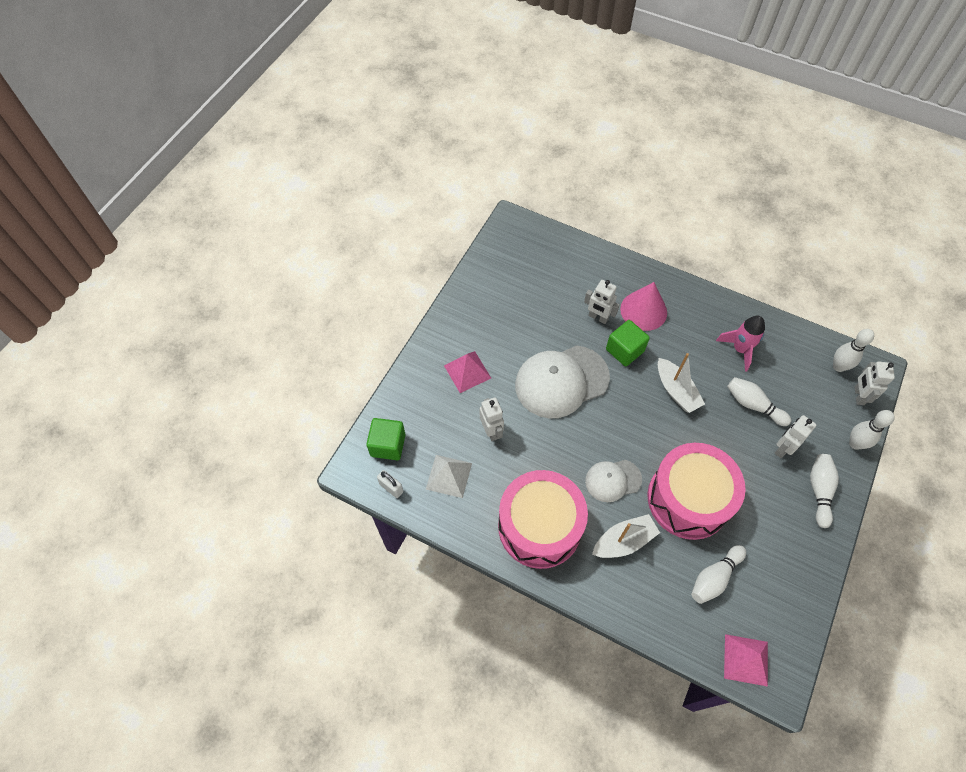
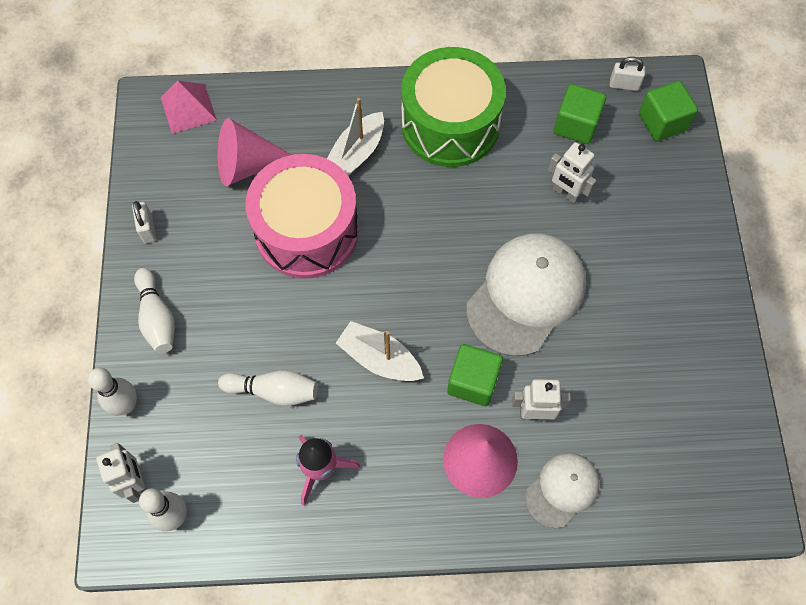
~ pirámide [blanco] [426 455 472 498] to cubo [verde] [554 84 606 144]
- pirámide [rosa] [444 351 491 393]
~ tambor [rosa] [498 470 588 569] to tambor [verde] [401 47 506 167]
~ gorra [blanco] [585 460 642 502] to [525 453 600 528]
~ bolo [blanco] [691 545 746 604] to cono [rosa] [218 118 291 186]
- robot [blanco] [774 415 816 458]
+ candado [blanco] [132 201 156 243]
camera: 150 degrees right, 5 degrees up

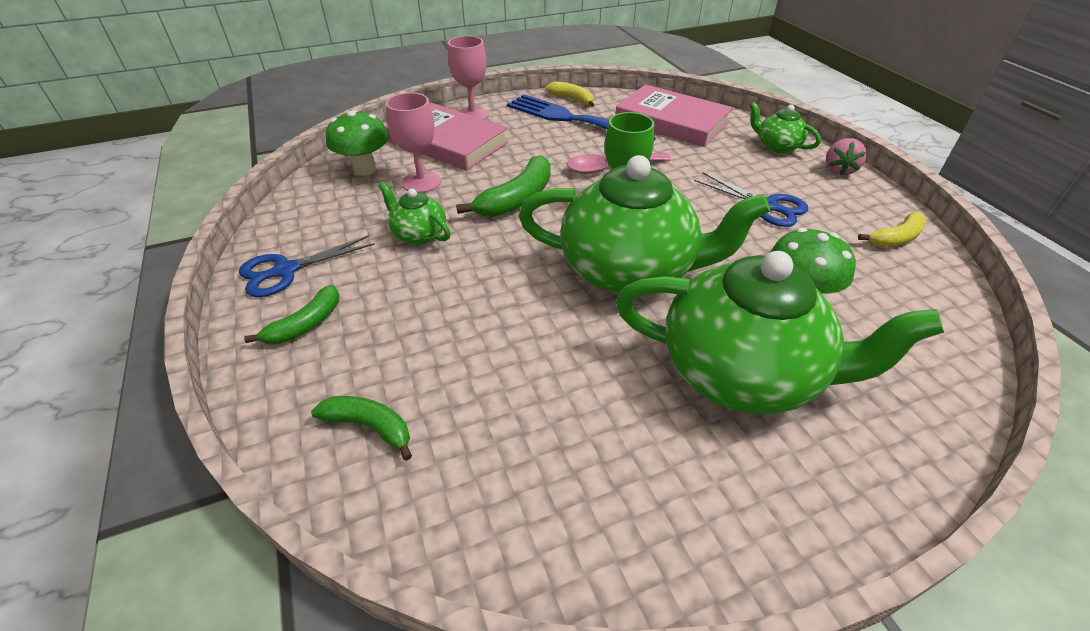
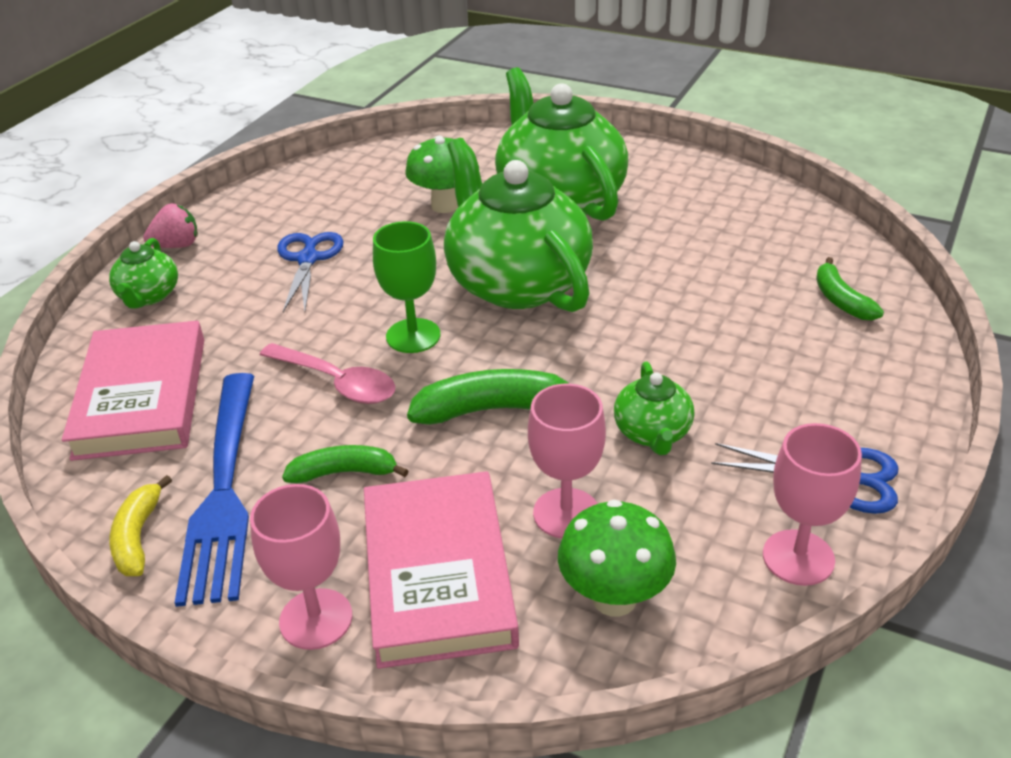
~ plátano [verde] [244 285 339 344] to [282 445 408 483]
- plátano [amarillo] [858 212 926 247]
+ copa [rosa] [763 423 862 586]
camera: 130 degrees left, 5 degrees down

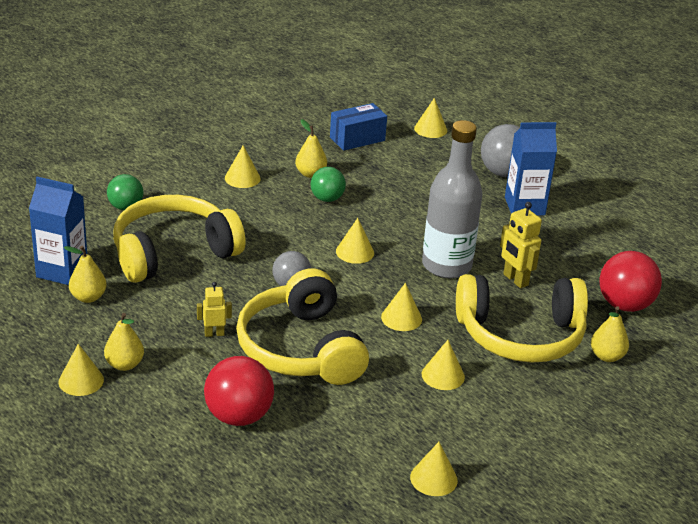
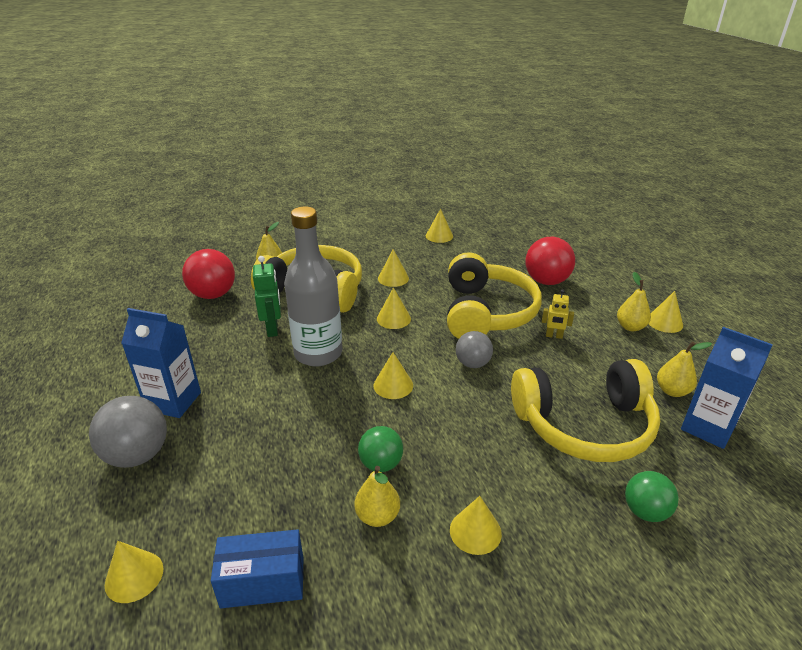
~ robot [amarillo] [500 202 542 288] to robot [verde] [253 256 281 337]
camera: 155 degrees left, 0 degrees up

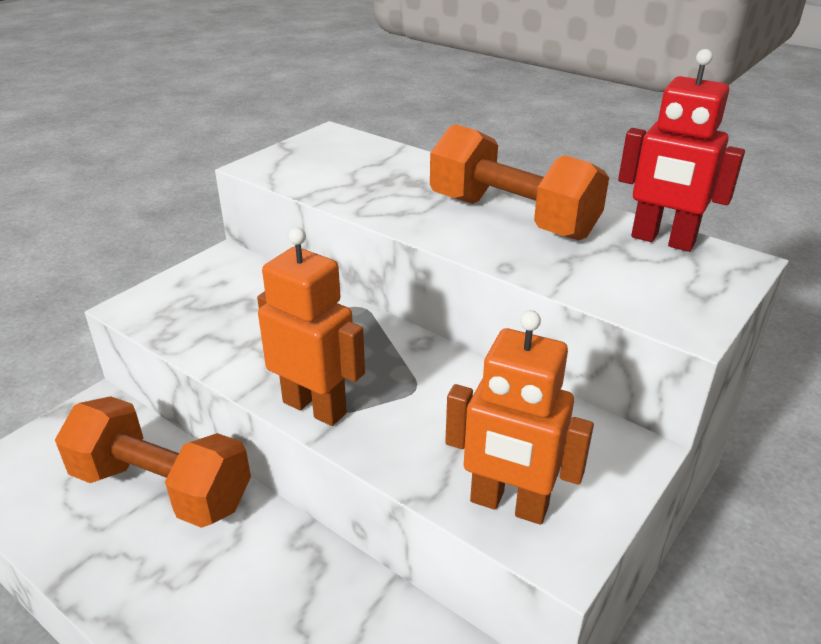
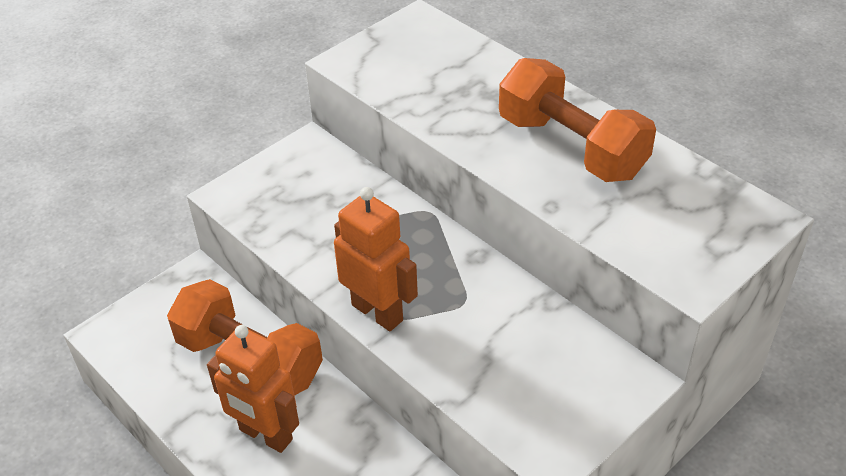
~ robot [naranja] [445 310 594 525] to [207 325 299 453]
- robot [rojo] [618 49 745 252]
camera: 10 degrees right, 10 degrees up

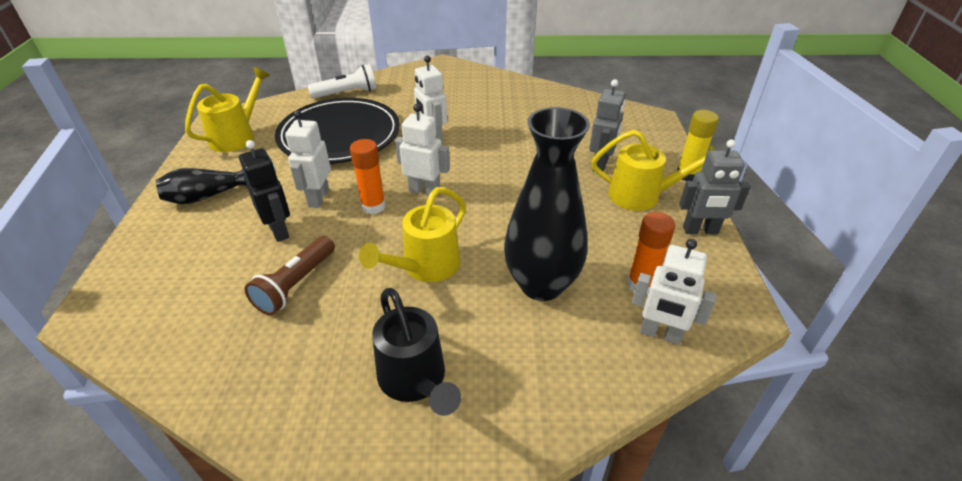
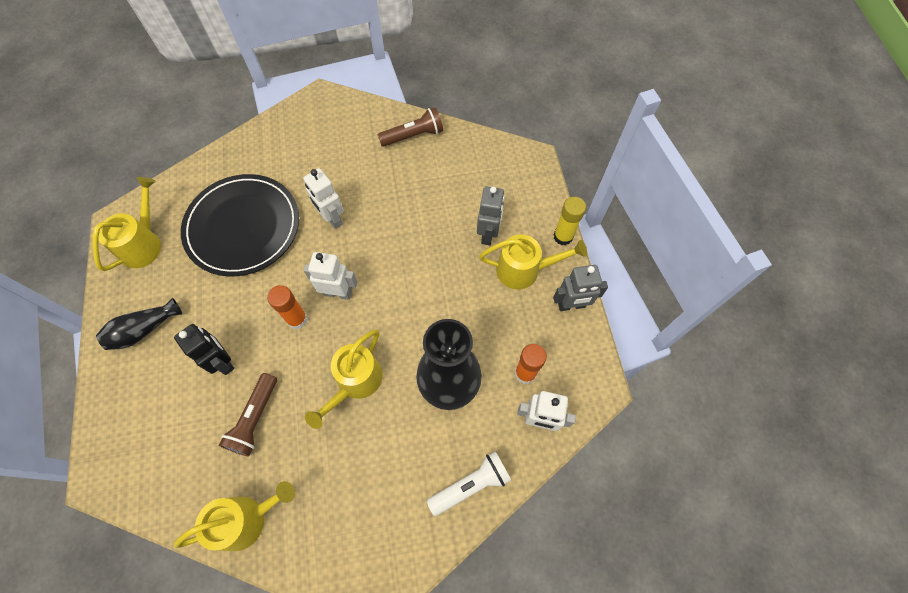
- robot [blanco] [285 110 331 208]
~ lámpara de mano [blanco] [308 64 377 99] to [427 452 511 516]
- regadera [negro] [372 288 461 416]
+ regadera [amarillo] [174 481 295 551]
+ lámpara de mano [marrón] [377 107 443 147]
camera: 10 degrees left, 25 degrees up

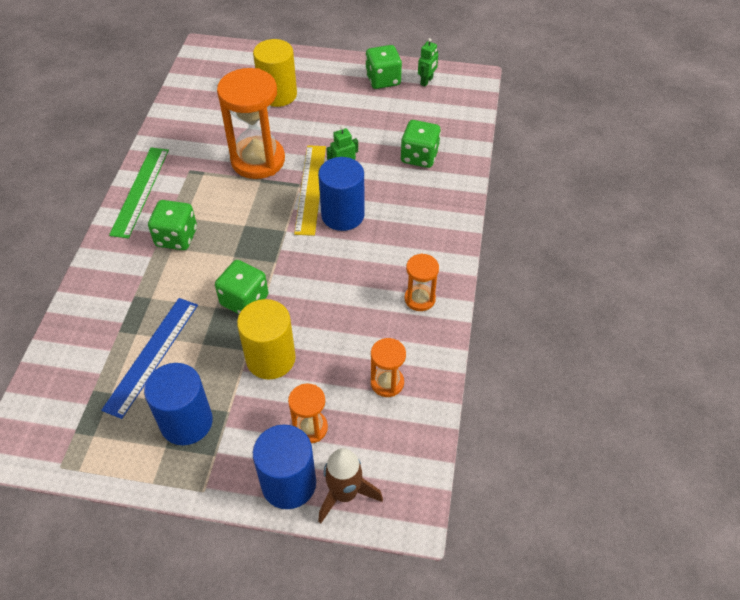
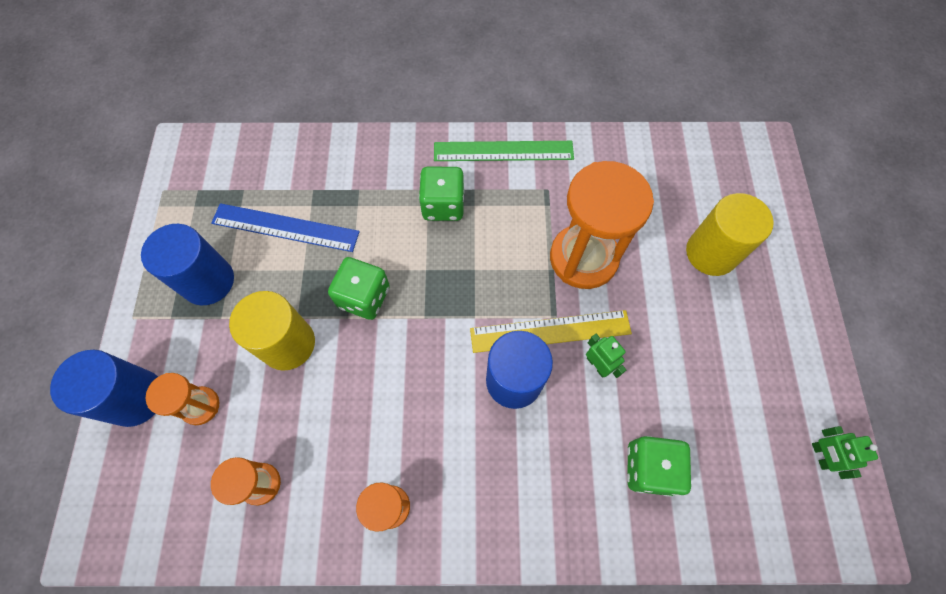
- cohete [marrón] [318 448 383 523]
- dado [verde] [366 45 402 89]
~ robot [verde] [418 38 438 87] = [812 426 878 479] 60 degrees clockwise
camera: 80 degrees right, 15 degrees up

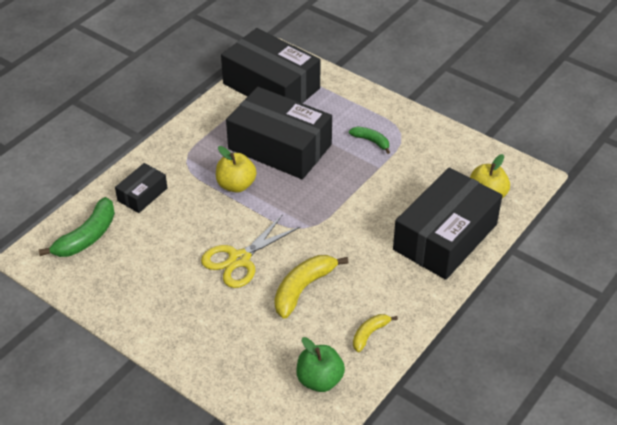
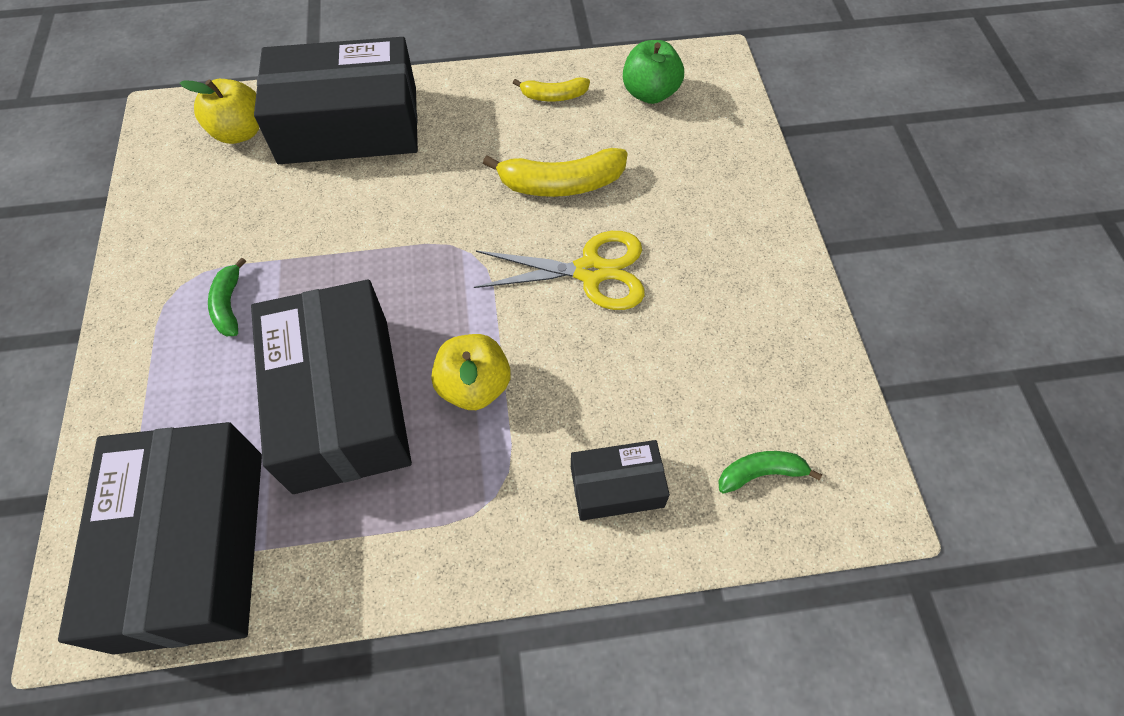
~ plátano [verde] [39 197 115 257] = [718 451 822 493] x0.58
camera: 135 degrees left, 15 degrees up

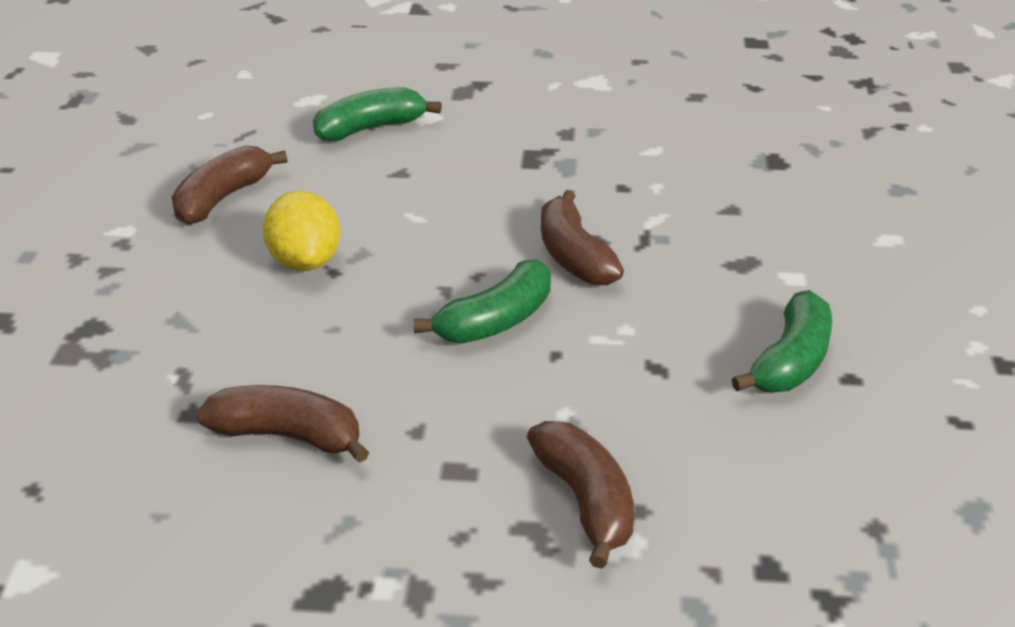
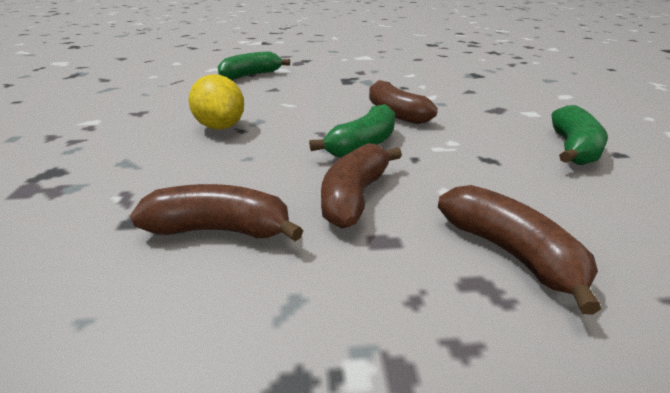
~ plátano [marrón] [172 145 287 225] to [321 143 402 229]
camera: 10 degrees left, 5 degrees down

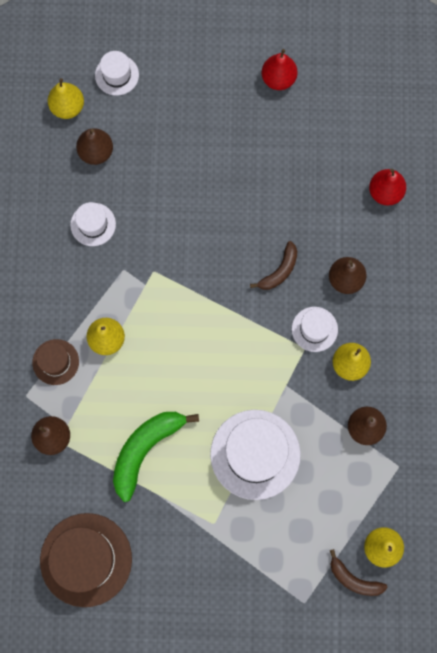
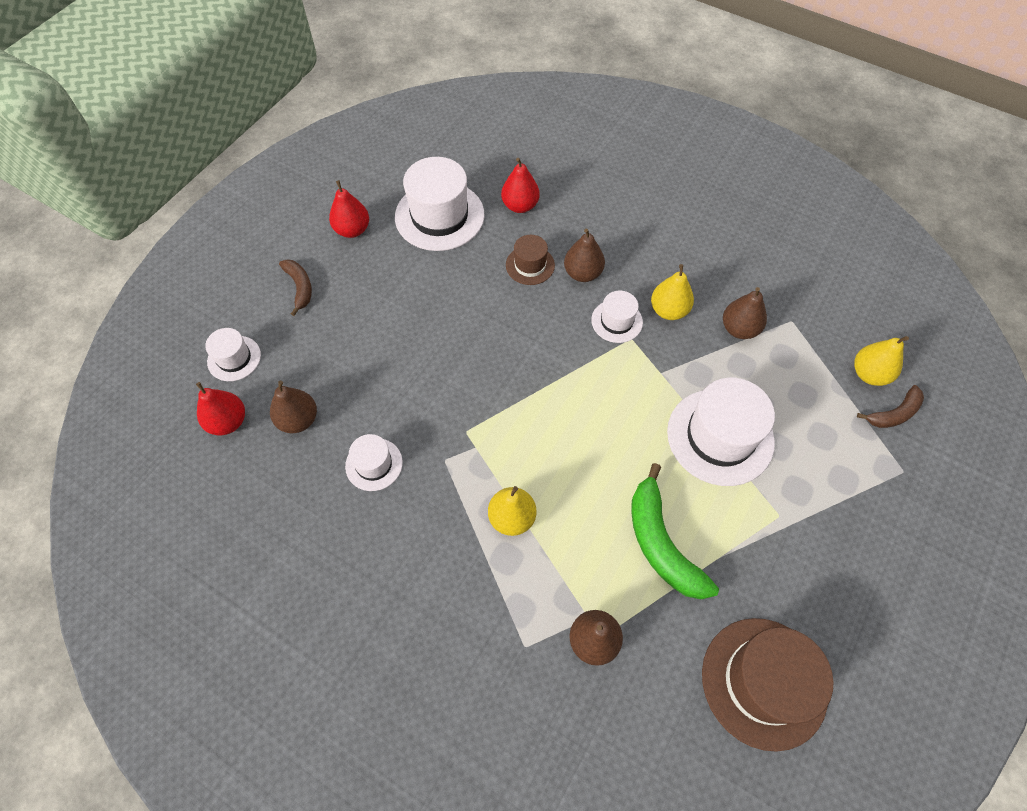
~ sombrero [marrón] [32 339 79 385] to [506 235 555 285]
~ pera [amarillo] [48 78 84 119] to pera [rojo] [196 382 245 435]
~ plátano [marrón] [250 241 297 290] to [279 259 312 316]
+ sombrero [blanco] [395 157 484 251]
camera: 60 degrees left, 15 degrees down

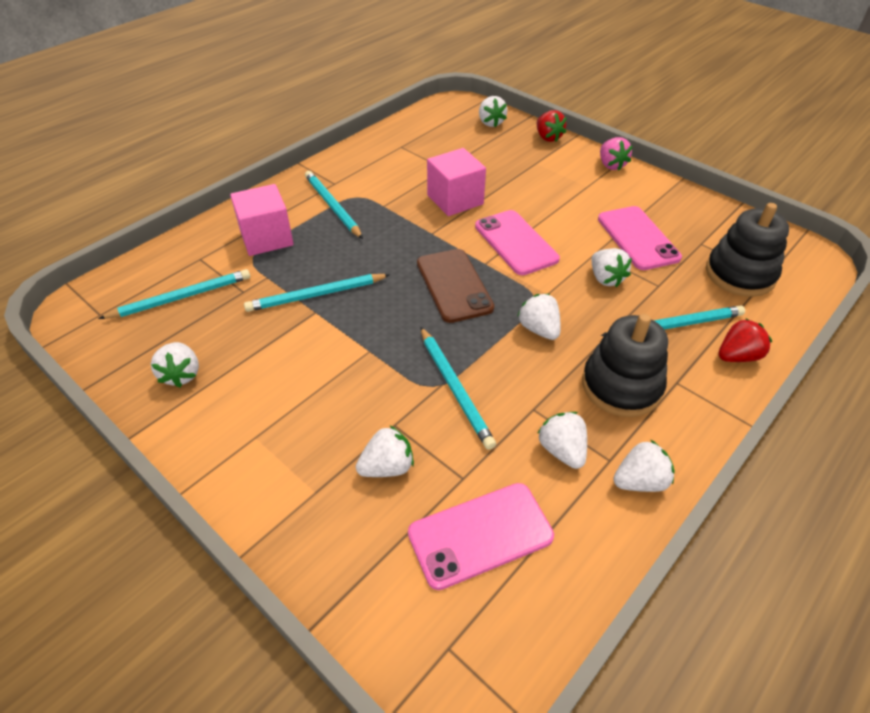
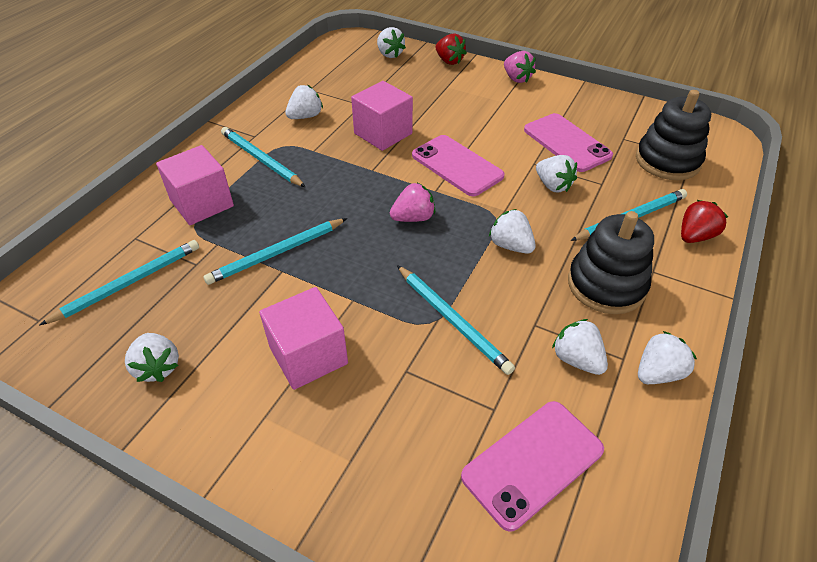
~ fresa [blanco] [356 426 414 477] to [285 85 323 119]
~ móvil [marrón] [417 249 494 323] to fresa [rosa] [390 183 435 222]
+ cubo [rosa] [259 287 348 390]
camera: 15 degrees left, 0 degrees up

